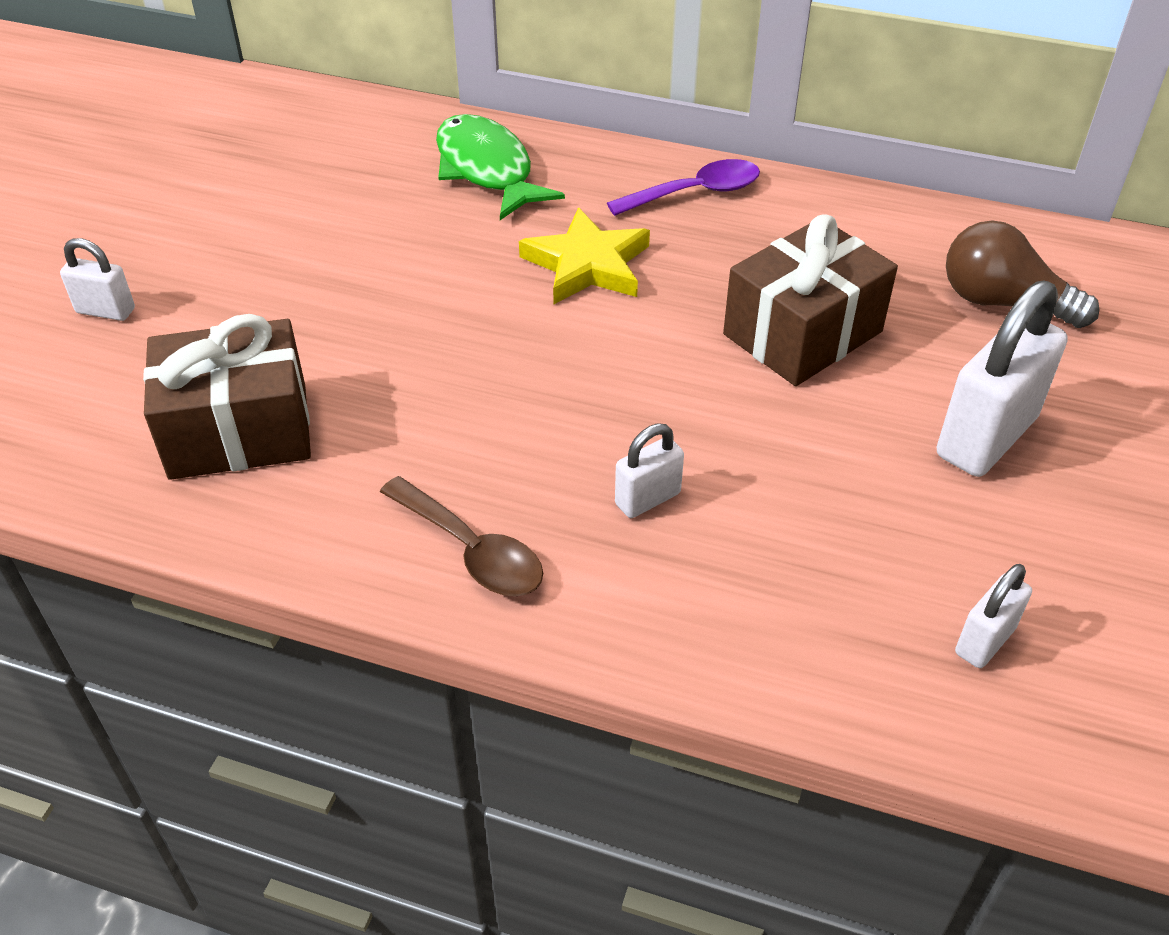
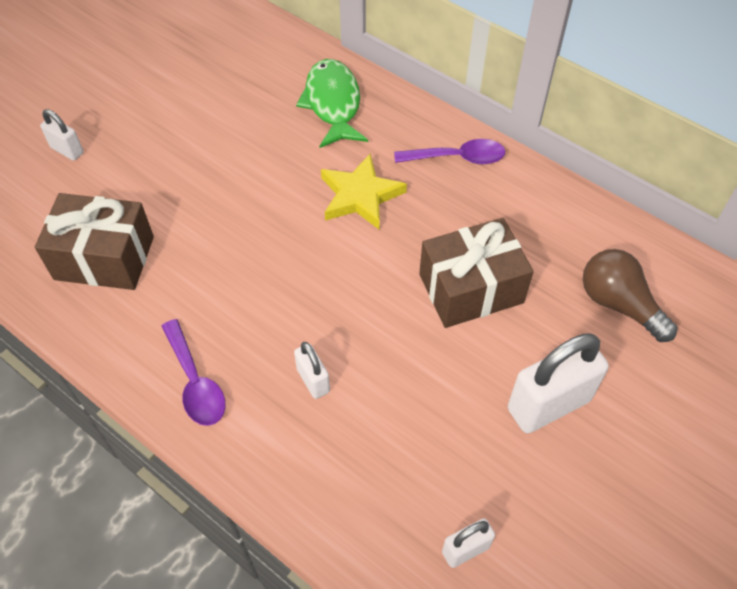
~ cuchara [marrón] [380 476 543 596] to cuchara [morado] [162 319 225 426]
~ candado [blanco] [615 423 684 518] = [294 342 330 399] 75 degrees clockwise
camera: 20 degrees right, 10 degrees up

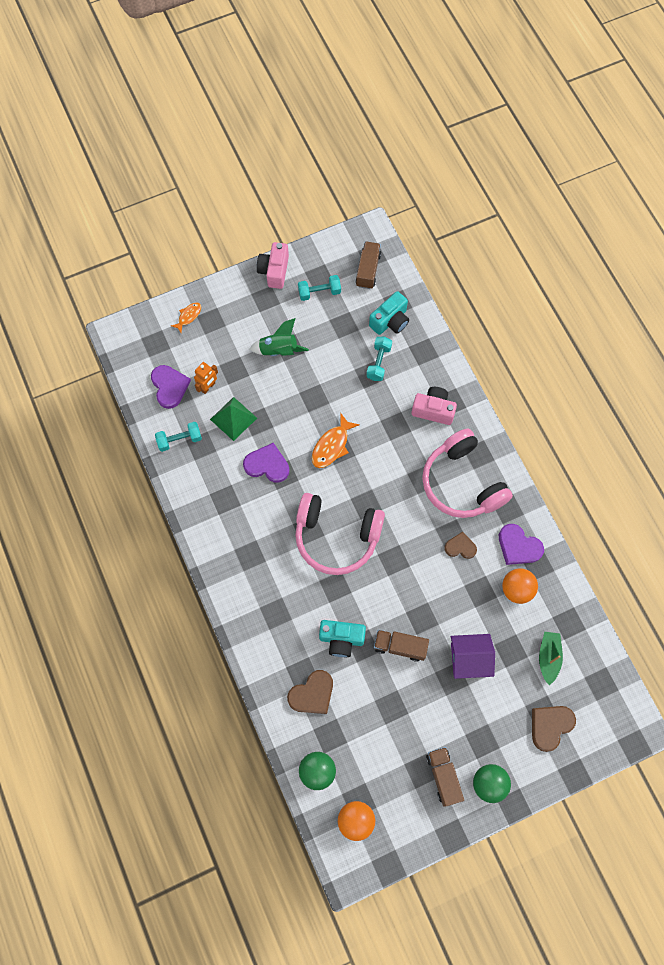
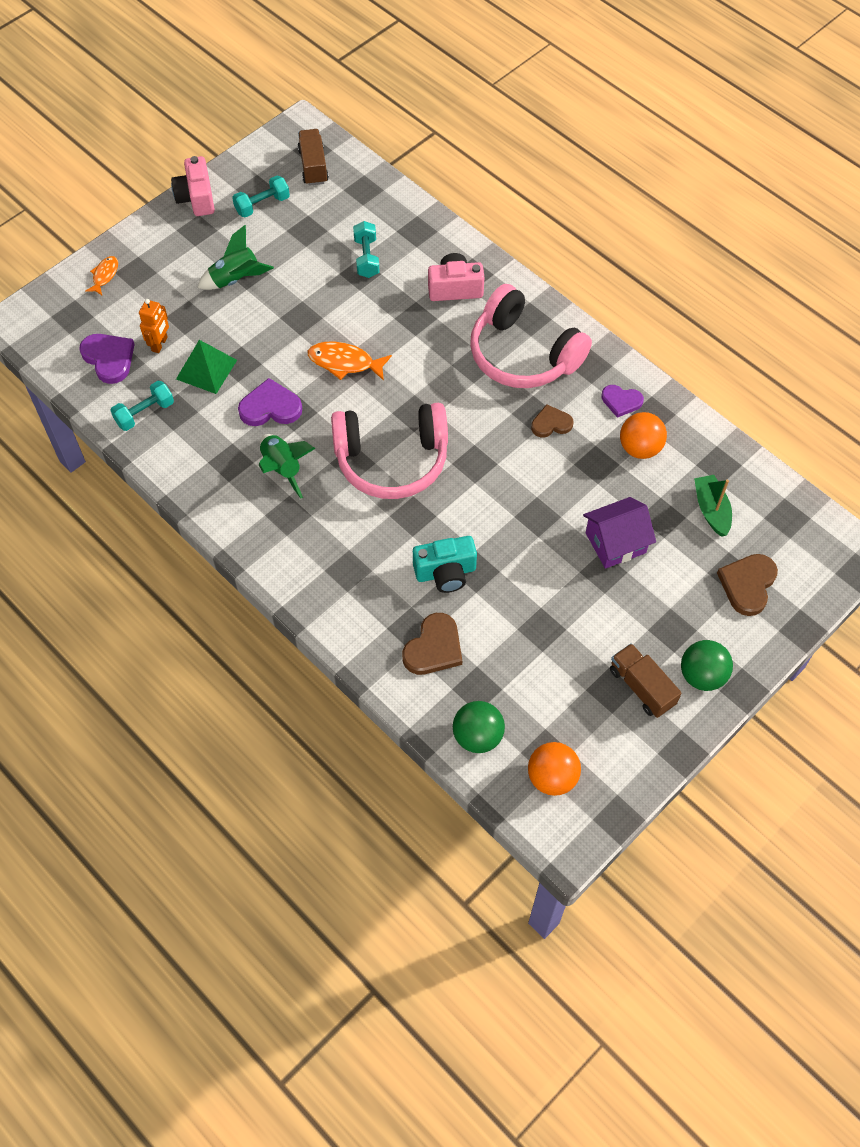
~ pez [naranja] [312 413 360 468] = [308 342 392 381] 90 degrees clockwise
- cámara [turquesa] [369 291 409 335]
- camión [marrón] [374 630 429 662]
~ corazón [morado] [499 524 544 565] = [601 385 644 418] x0.67
+ cohete [verde] [259 434 316 499]
camera: 20 degrees left, 10 degrees down

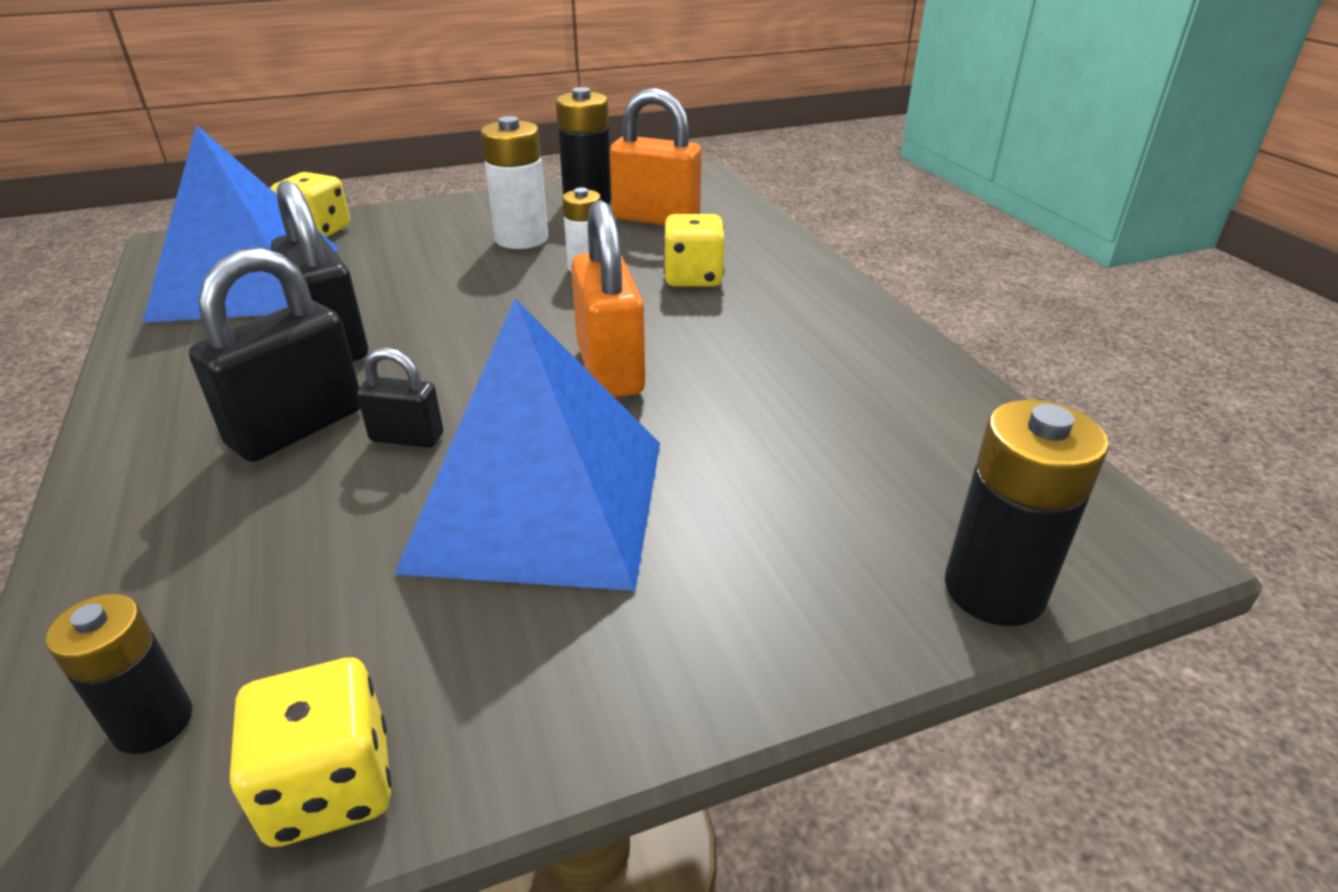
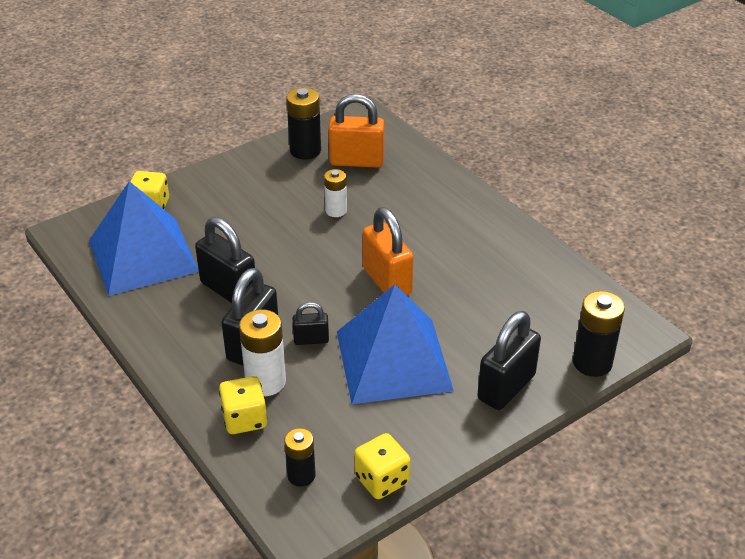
~ pila [blanco] [481 116 548 249] to [239 309 286 396]
~ dado [amarillo] [664 214 725 286] to [219 376 267 434]
+ candado [negro] [477 311 541 410]
camera: 15 degrees left, 5 degrees up

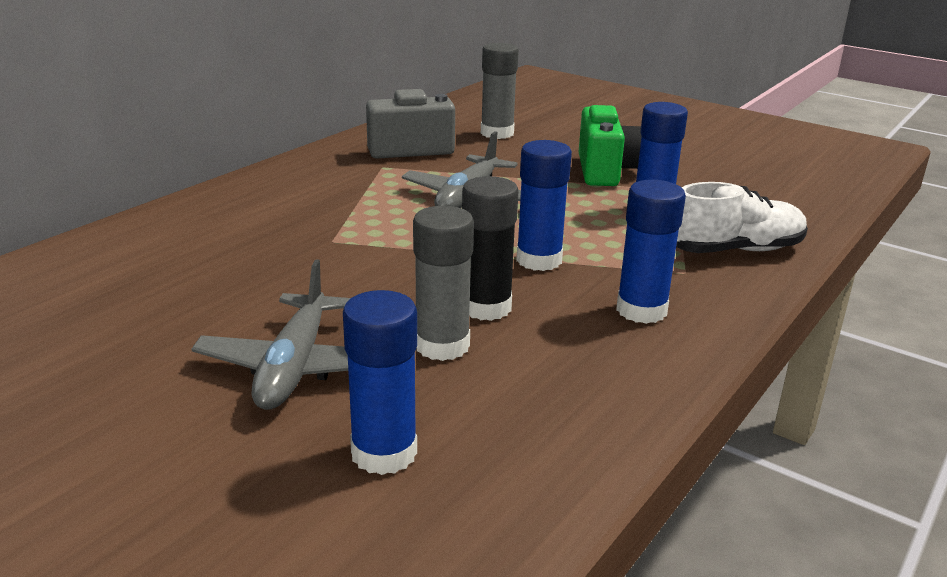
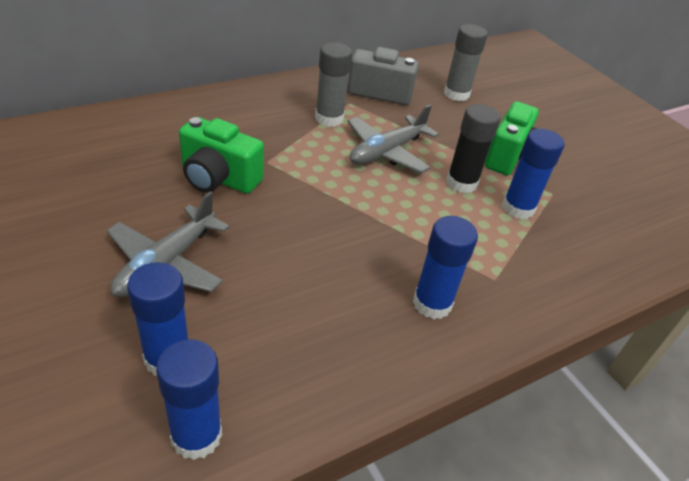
~ barra de pegamento [gris] [413 206 474 361] to [315 42 352 127]
~ barra de pegamento [negro] [462 176 519 321] to [446 104 500 193]
~ barra de pegamento [azul] [516 140 572 271] to [156 339 222 460]
- zapato [blanco] [676 182 808 253]
+ cámara [verde] [179 117 264 194]
camera: 20 degrees right, 15 degrees up

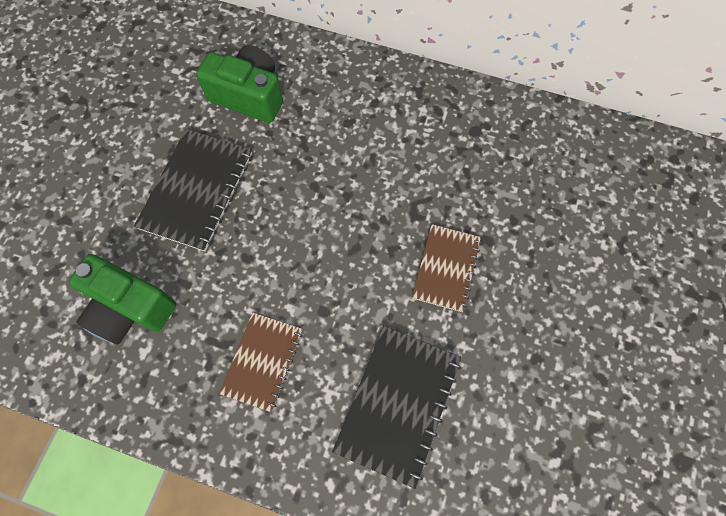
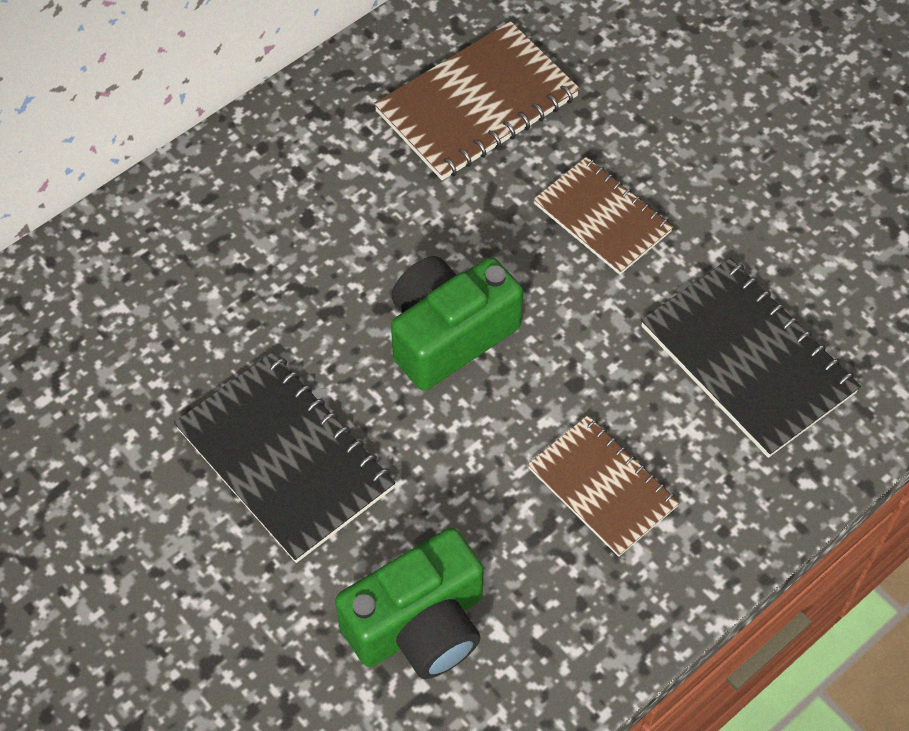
~ cámara [verde] [196 45 283 123] to [391 256 523 391]
+ cuaderno [marrón] [374 21 580 180]
camera: 60 degrees left, 10 degrees down

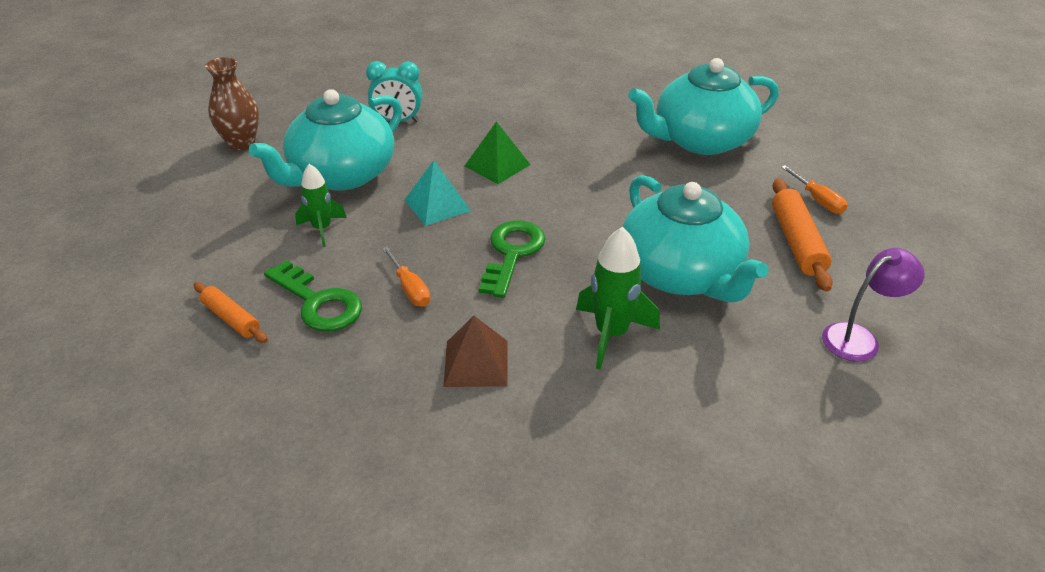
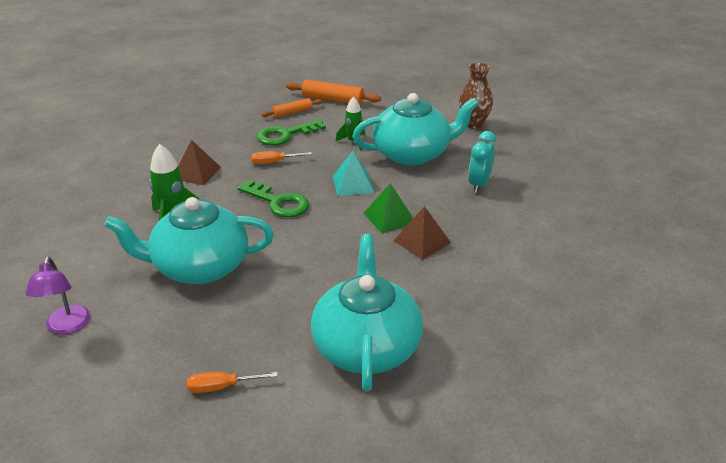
~ tetera [turquesa] [249 89 402 191] = [352 93 479 166] 105 degrees clockwise
~ rodillo [naranja] [772 178 833 292] to [286 80 381 105]
+ pirámide [marrón] [394 206 451 260]
camera: 110 degrees right, 5 degrees down

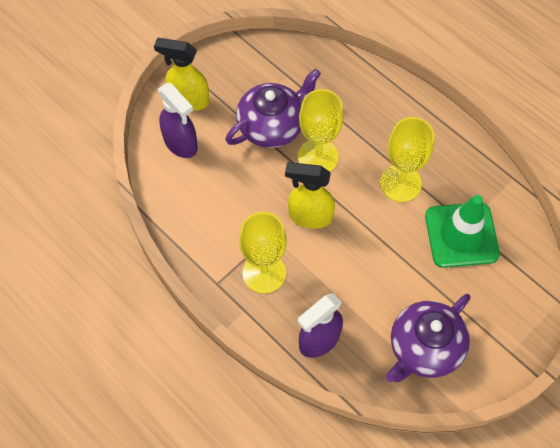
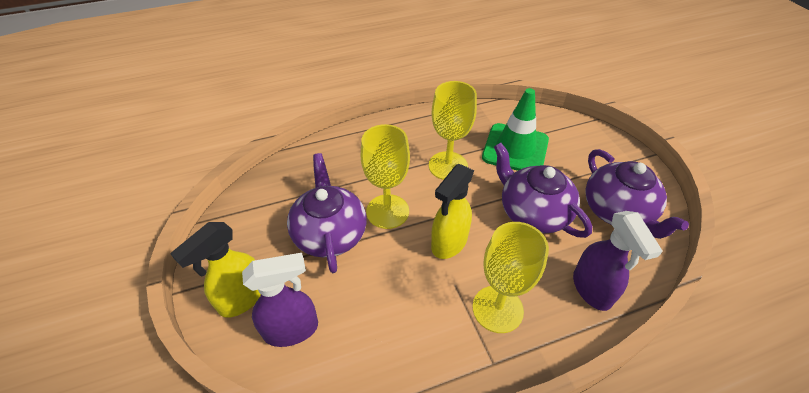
+ tetera [morado] [494 143 592 238]
camera: 65 degrees left, 15 degrees down

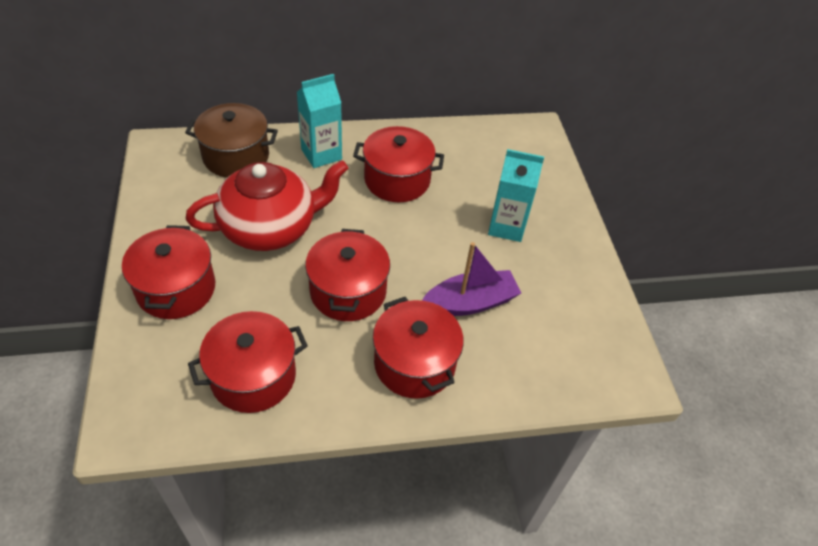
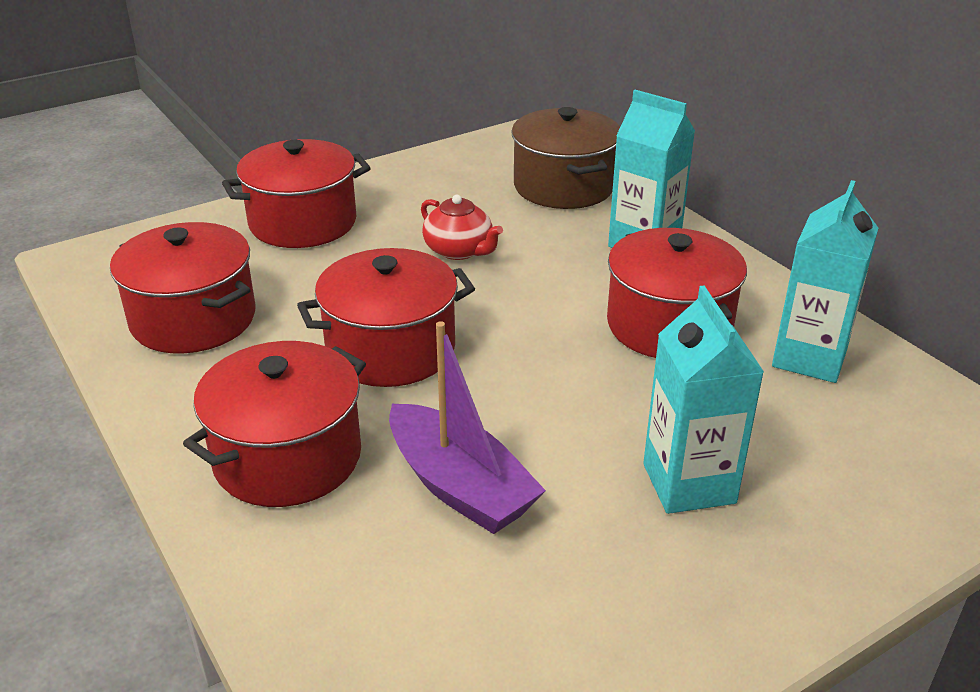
~ tetera [rojo] [186 160 348 251] = [421 195 503 260] x0.46
+ cartón de leche [turquesa] [772 180 878 383]
camera: 70 degrees right, 15 degrees down

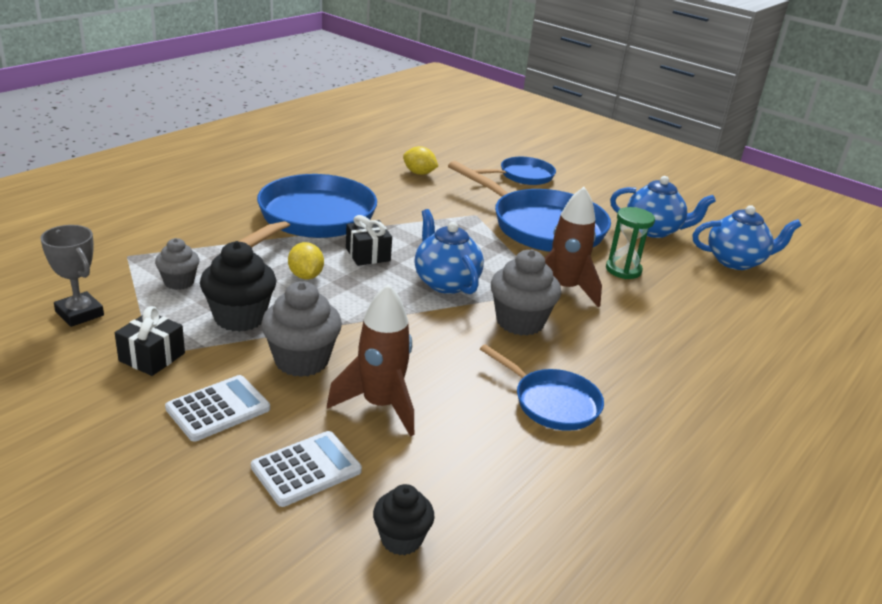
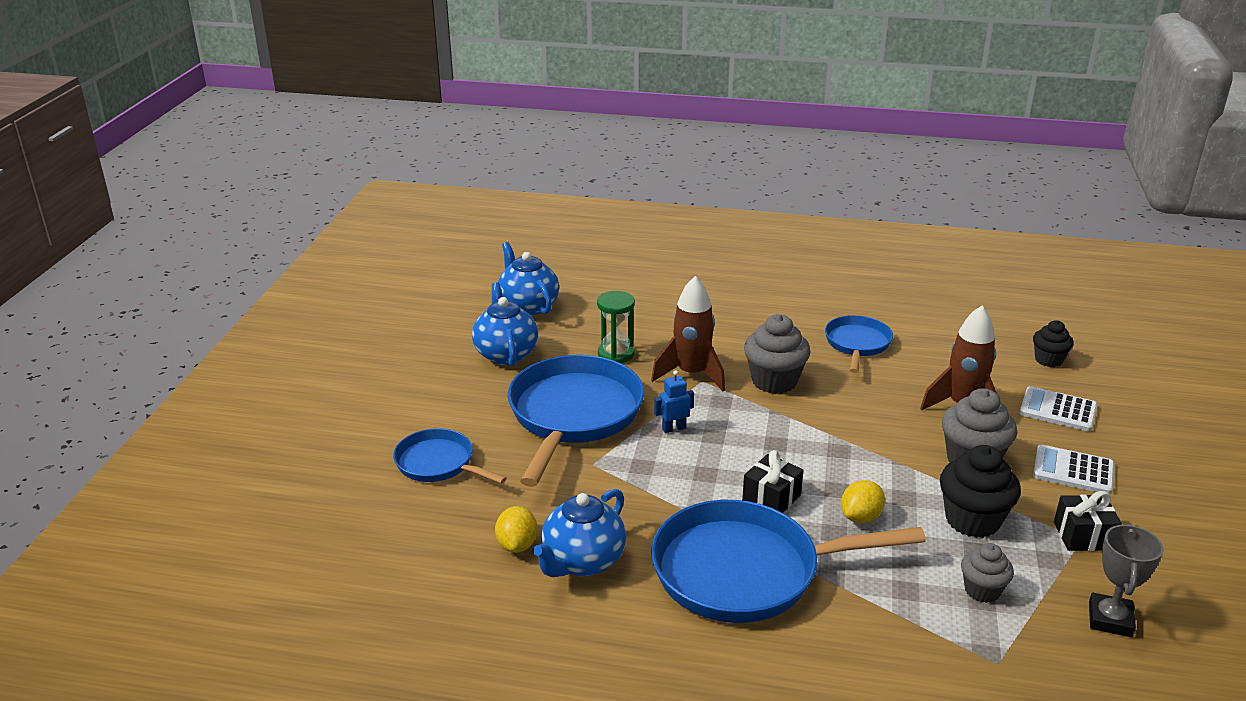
~ tetera [azul] [415 209 484 294] to [533 489 626 577]
+ robot [azul] [654 370 694 433]
camera: 115 degrees left, 0 degrees up

